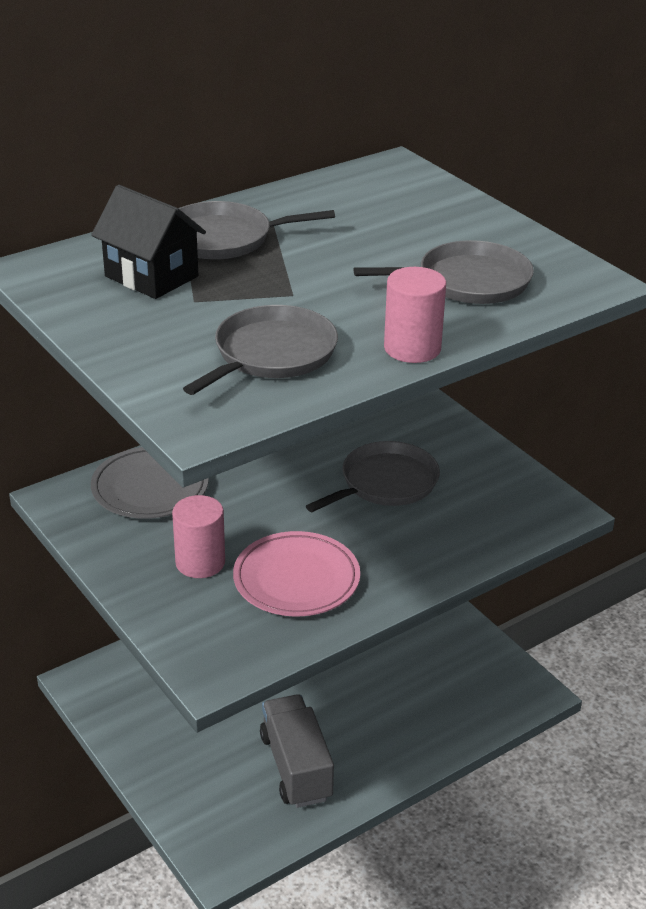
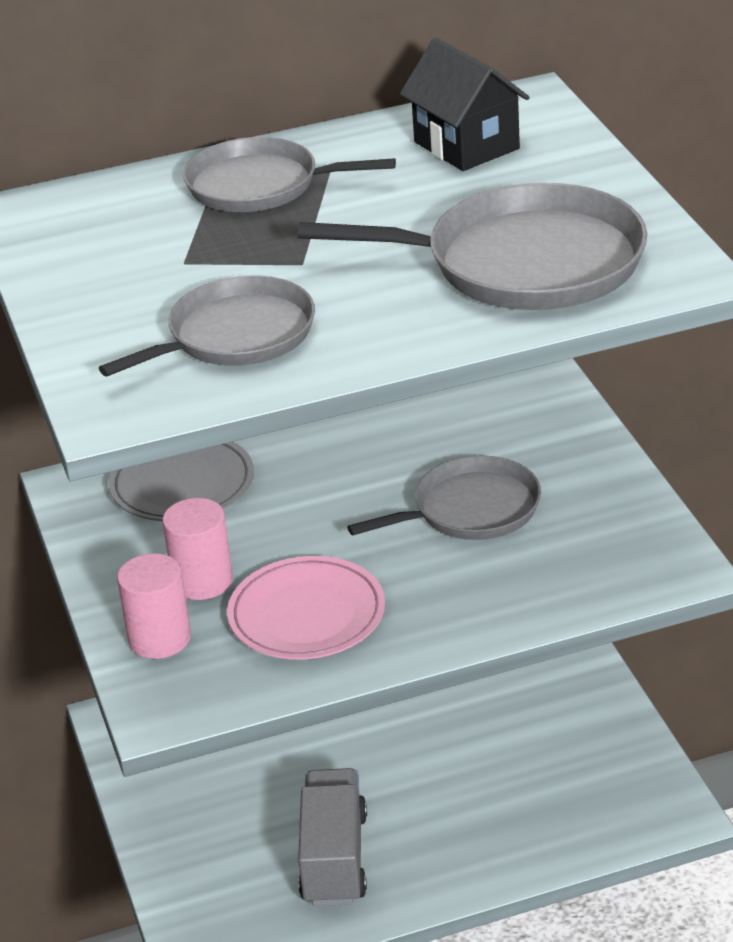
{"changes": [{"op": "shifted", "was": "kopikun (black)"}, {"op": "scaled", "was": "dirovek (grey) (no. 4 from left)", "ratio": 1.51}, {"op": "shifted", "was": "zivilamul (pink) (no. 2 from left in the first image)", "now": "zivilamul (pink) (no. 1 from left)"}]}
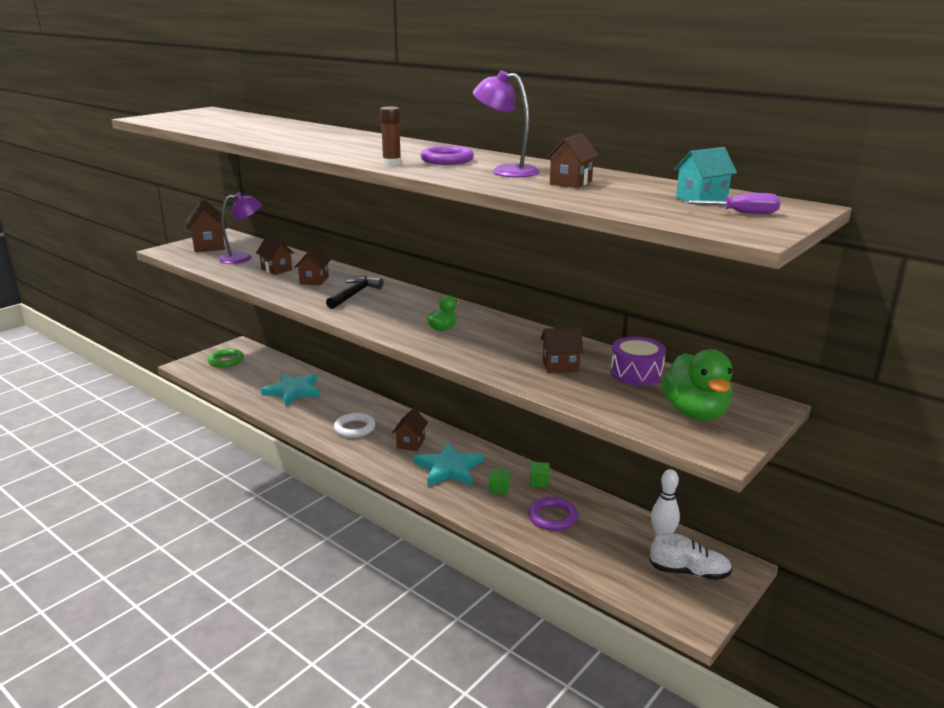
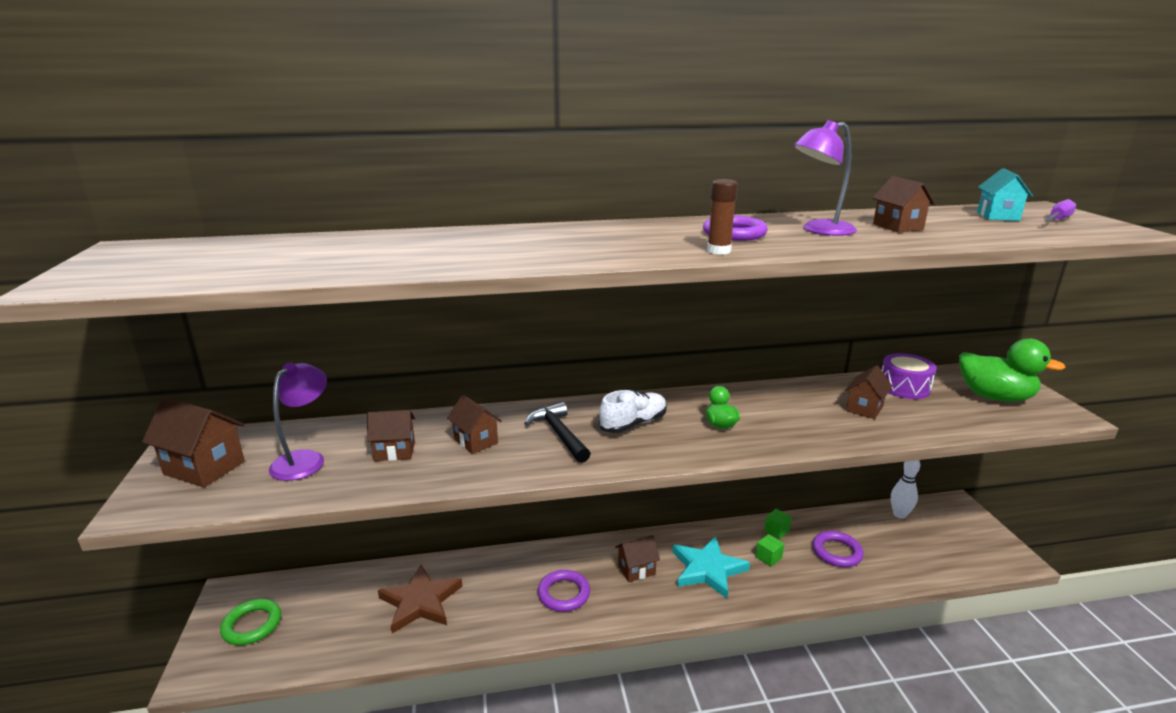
{"changes": [{"op": "repainted", "was": "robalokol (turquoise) (no. 1 from left)", "now": "robalokol (brown)"}, {"op": "repainted", "was": "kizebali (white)", "now": "kizebali (purple) (no. 1 from left)"}, {"op": "rotated", "was": "kopikun (brown) (no. 4 from left)", "clockwise": -75}, {"op": "shifted", "was": "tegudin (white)"}]}
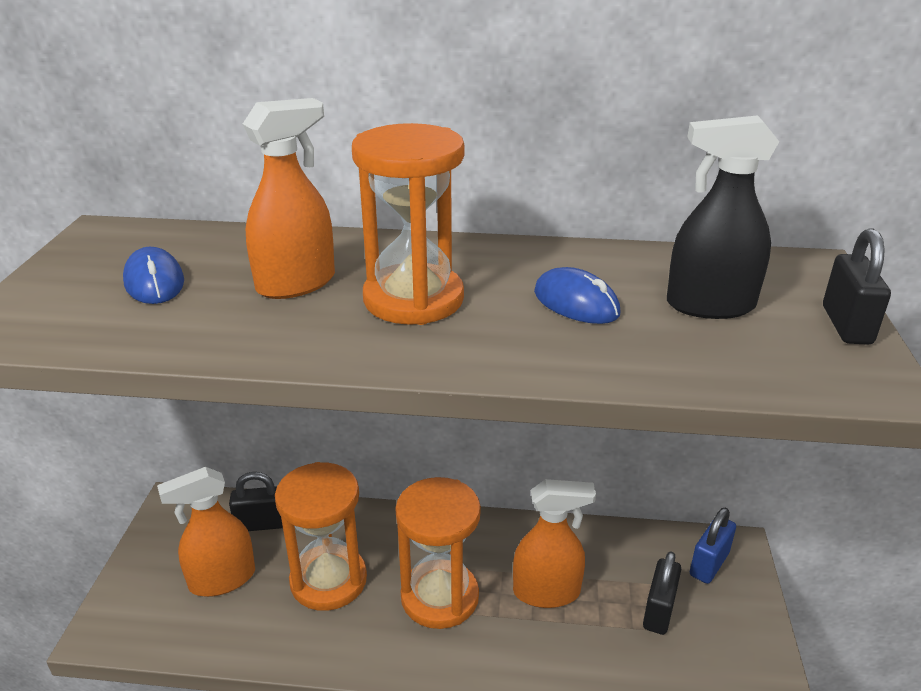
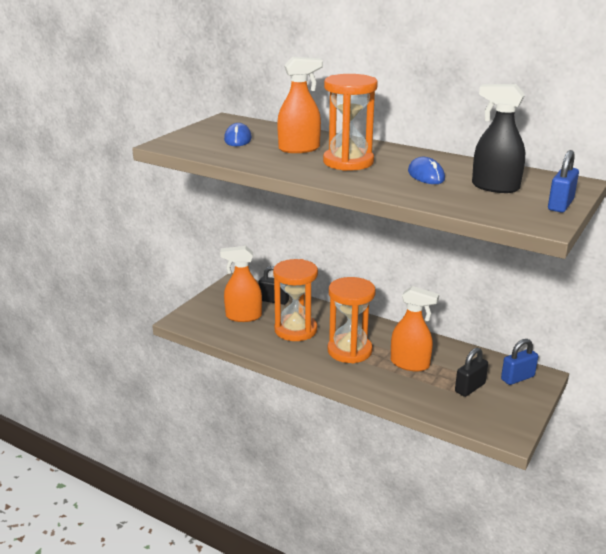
{"changes": [{"op": "repainted", "was": "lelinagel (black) (no. 3 from left)", "now": "lelinagel (blue) (no. 2 from left)"}]}
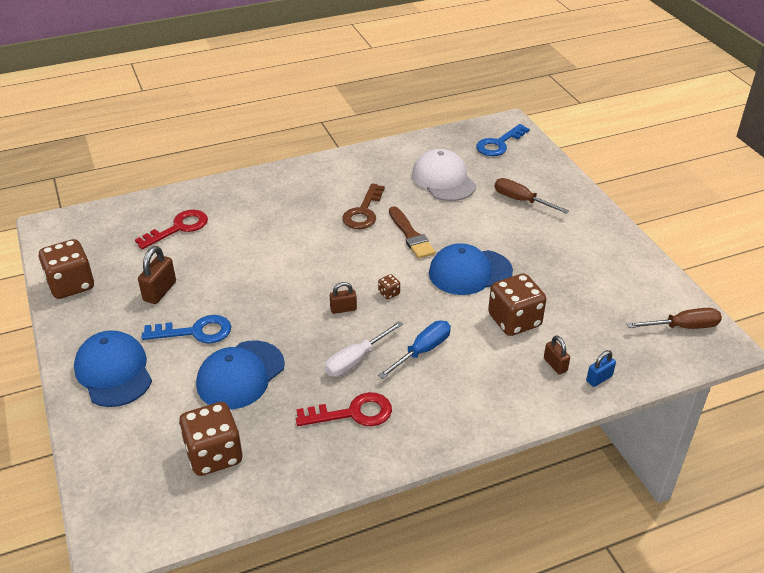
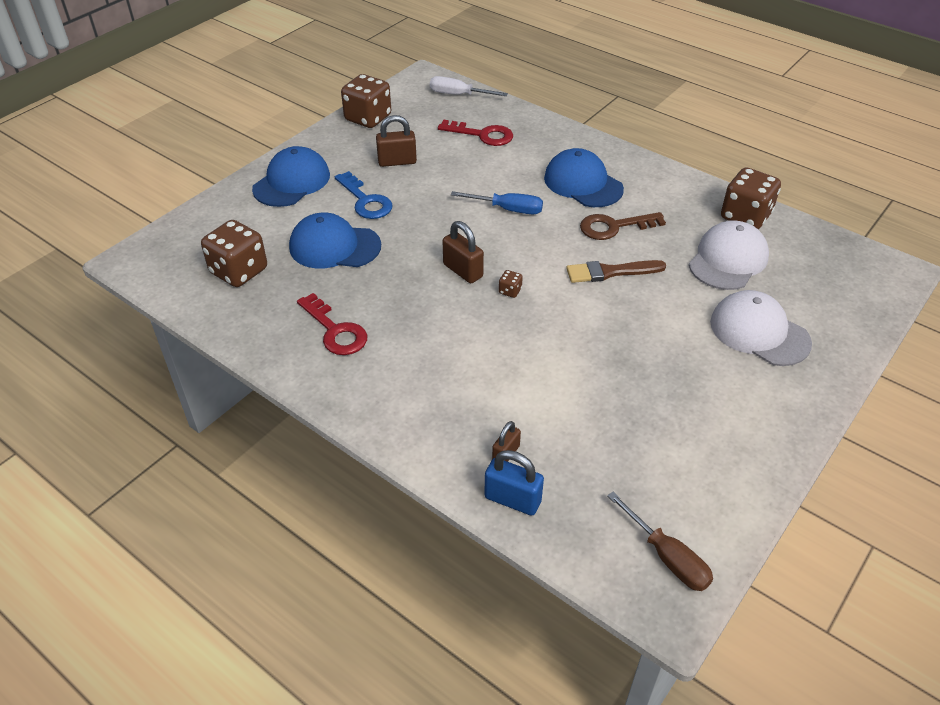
{"changes": [{"op": "shifted", "was": "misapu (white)"}, {"op": "scaled", "was": "lelinagel (brown) (no. 2 from left)", "ratio": 1.58}, {"op": "shifted", "was": "misapu (blue)"}, {"op": "rotated", "was": "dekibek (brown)", "clockwise": 45}, {"op": "shifted", "was": "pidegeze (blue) (no. 3 from left)"}, {"op": "gone", "was": "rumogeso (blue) (no. 2 from left)"}, {"op": "shifted", "was": "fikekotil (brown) (no. 4 from left)"}, {"op": "swapped", "was": "misapu (brown) (no. 1 from left)", "now": "pidegeze (white) (no. 2 from left)"}, {"op": "scaled", "was": "lelinagel (blue)", "ratio": 1.58}]}
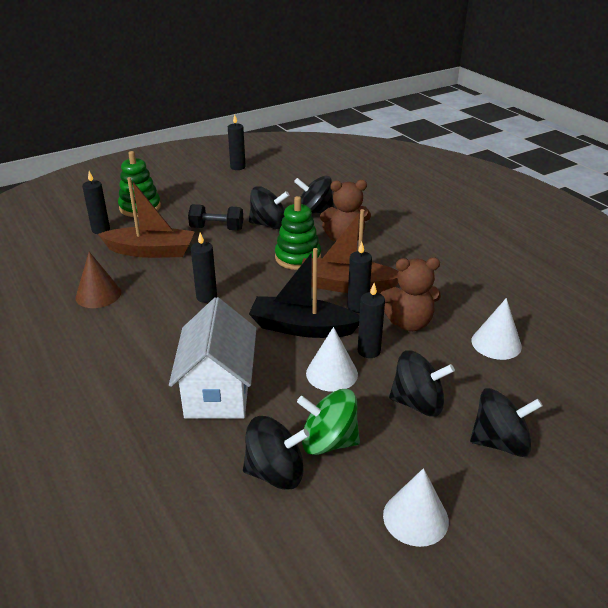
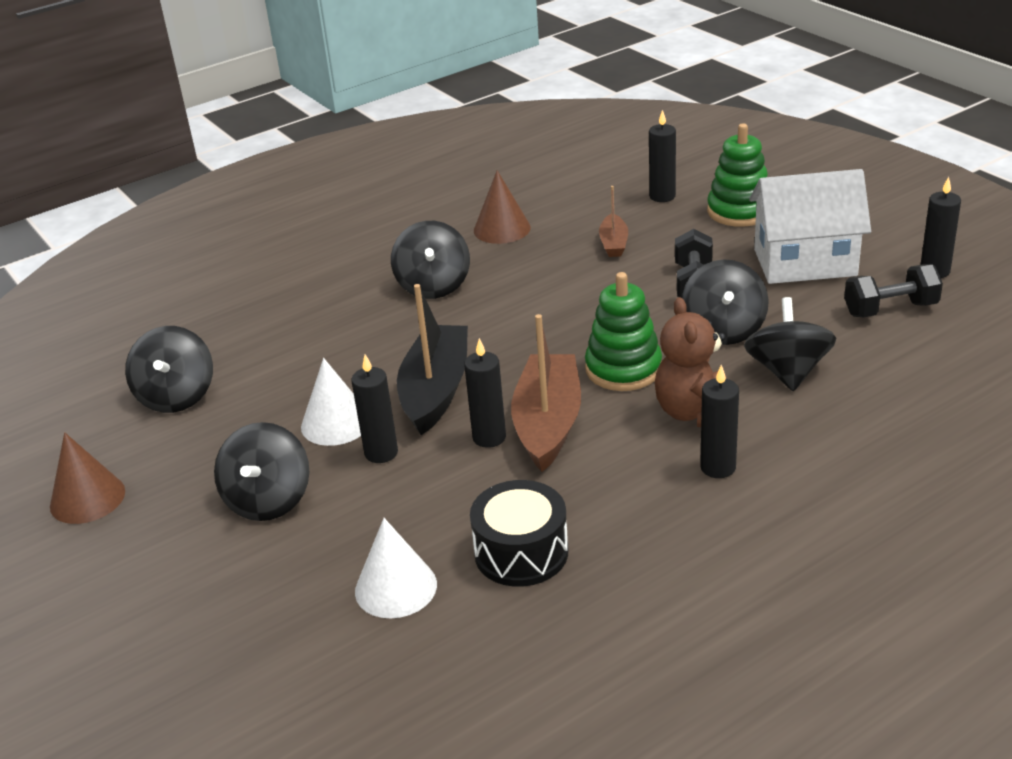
{"changes": [{"op": "scaled", "was": "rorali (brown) (no. 1 from left in the first image)", "ratio": 0.52}, {"op": "shifted", "was": "kopikun (white)"}, {"op": "shifted", "was": "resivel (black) (no. 2 from left in the first image)", "now": "resivel (black) (no. 4 from left)"}, {"op": "gone", "was": "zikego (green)"}, {"op": "gone", "was": "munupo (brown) (no. 2 from left)"}, {"op": "repainted", "was": "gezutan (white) (no. 2 from left)", "now": "gezutan (brown) (no. 1 from left)"}, {"op": "shifted", "was": "zikego (black) (no. 5 from left in the first image)", "now": "zikego (black) (no. 3 from left)"}, {"op": "new", "now": "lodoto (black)"}, {"op": "new", "now": "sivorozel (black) (no. 2 from left)"}]}
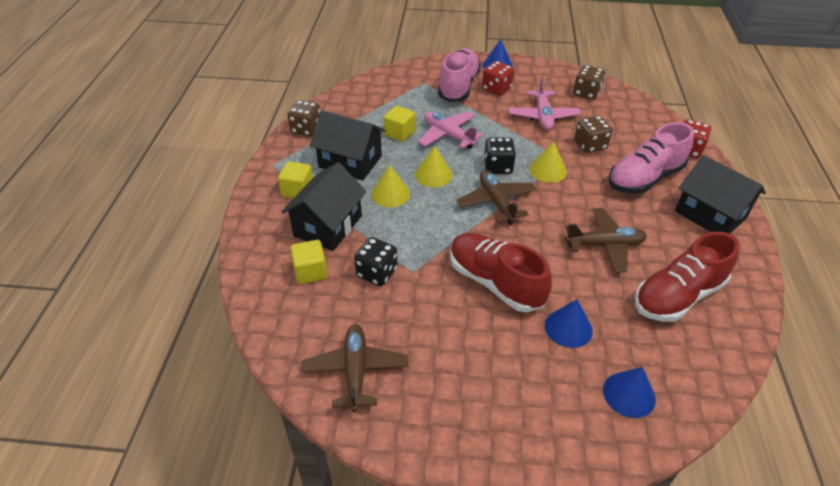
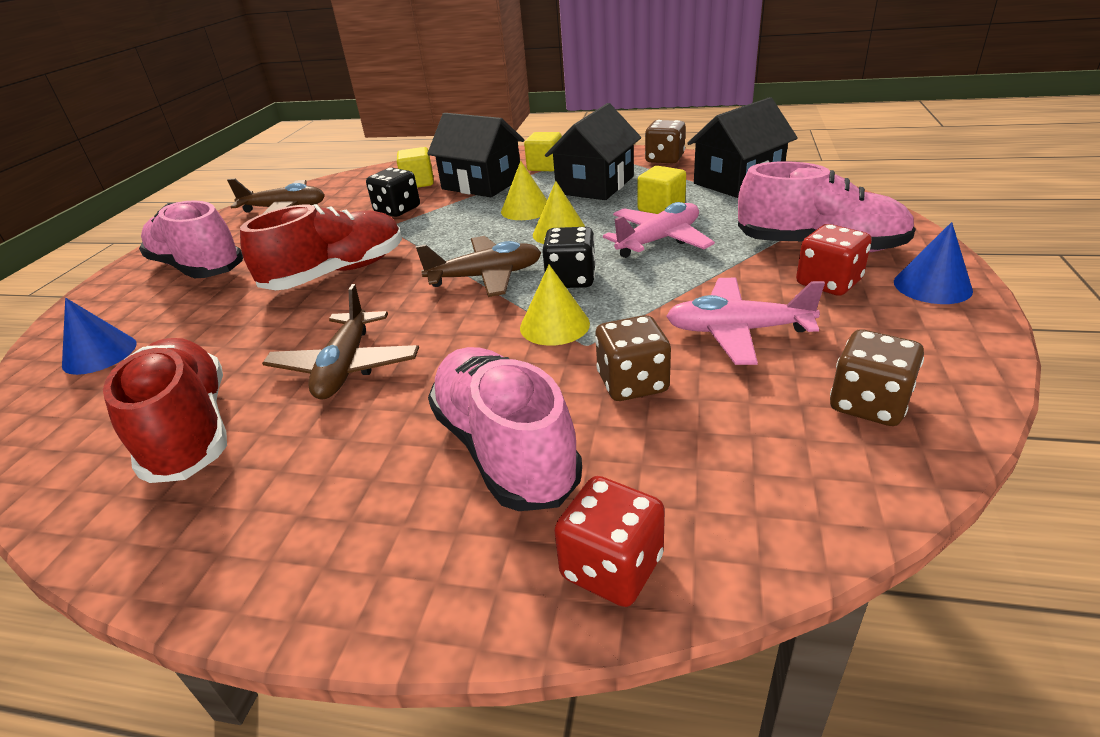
{"changes": [{"op": "gone", "was": "gezutan (blue) (no. 2 from left)"}, {"op": "shifted", "was": "kopikun (black) (no. 3 from left)"}, {"op": "new", "now": "tegudin (pink) (no. 1 from left)"}]}
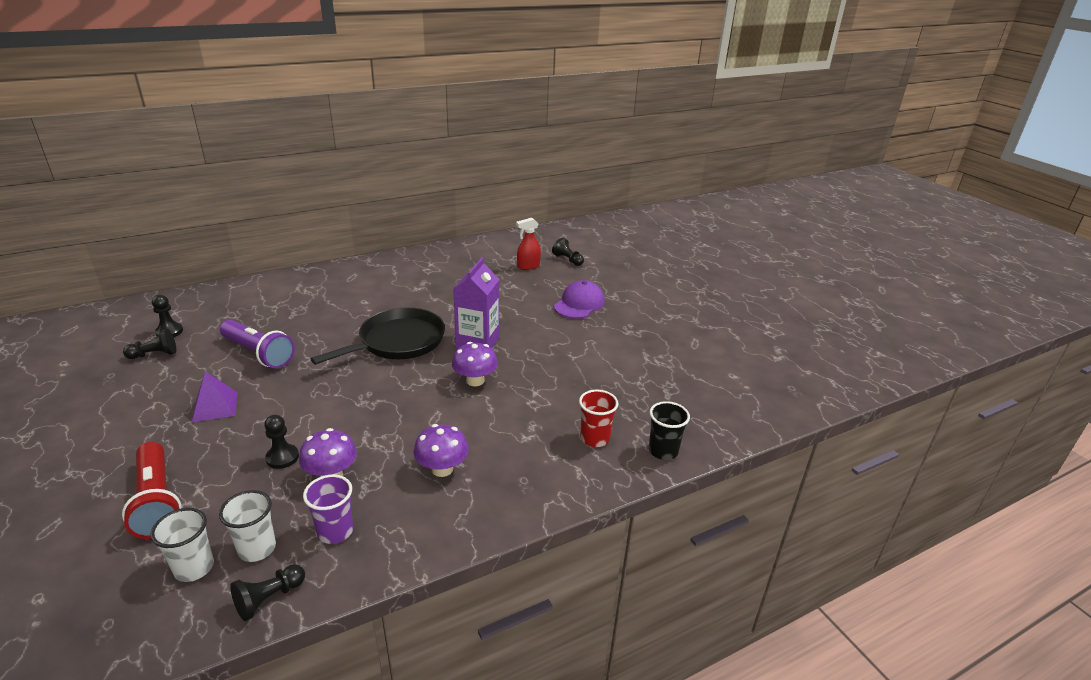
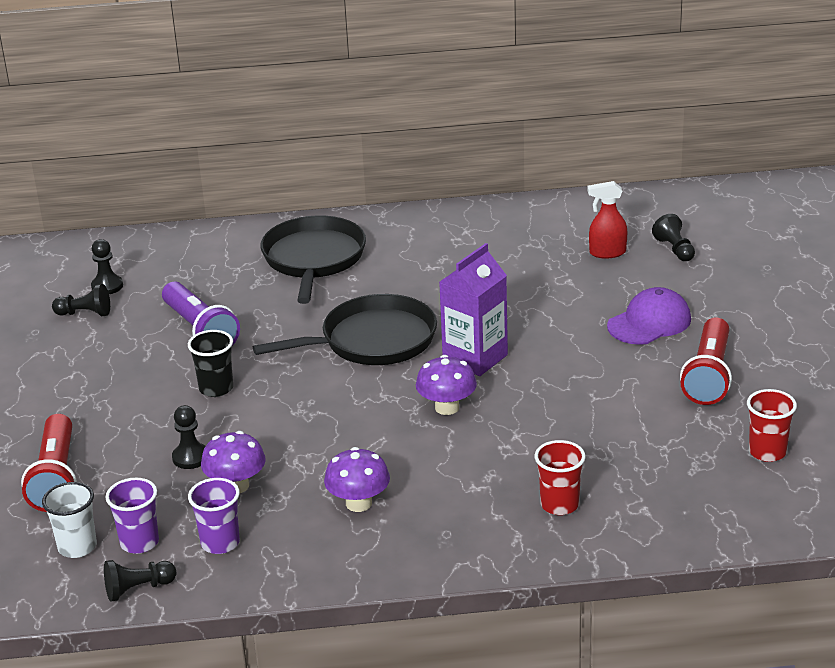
{"changes": [{"op": "gone", "was": "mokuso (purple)"}, {"op": "repainted", "was": "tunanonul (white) (no. 2 from left)", "now": "tunanonul (purple) (no. 1 from left)"}, {"op": "shifted", "was": "tunanonul (black)"}, {"op": "new", "now": "dirovek (black) (no. 1 from left)"}, {"op": "new", "now": "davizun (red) (no. 2 from left)"}, {"op": "new", "now": "tunanonul (red) (no. 2 from left)"}]}
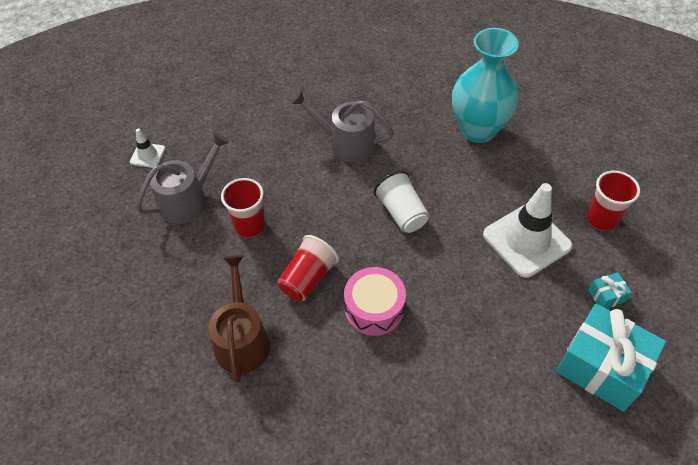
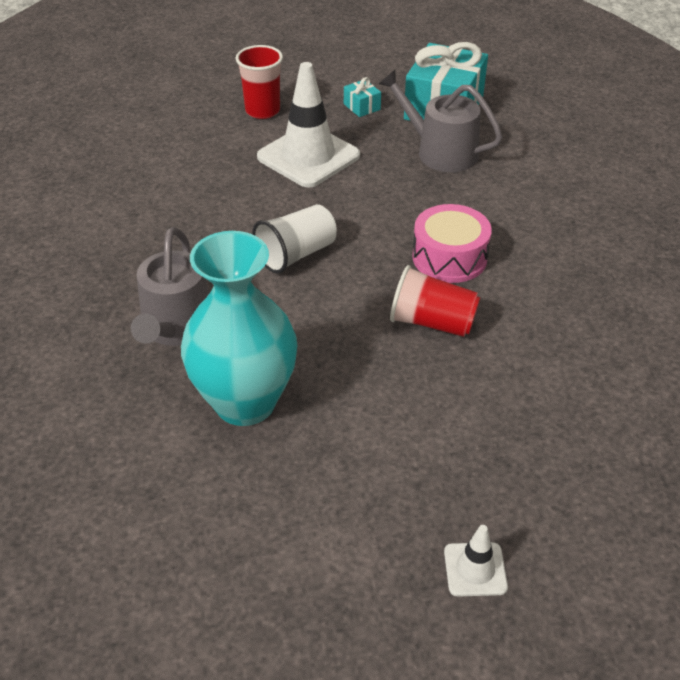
{"changes": [{"op": "shifted", "was": "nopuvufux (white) (no. 1 from left in the first image)", "now": "nopuvufux (white) (no. 2 from left)"}, {"op": "shifted", "was": "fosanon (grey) (no. 1 from left in the first image)", "now": "fosanon (grey) (no. 2 from left)"}, {"op": "gone", "was": "fosanon (brown)"}, {"op": "gone", "was": "tunanonul (red) (no. 1 from left)"}, {"op": "shifted", "was": "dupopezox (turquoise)"}]}
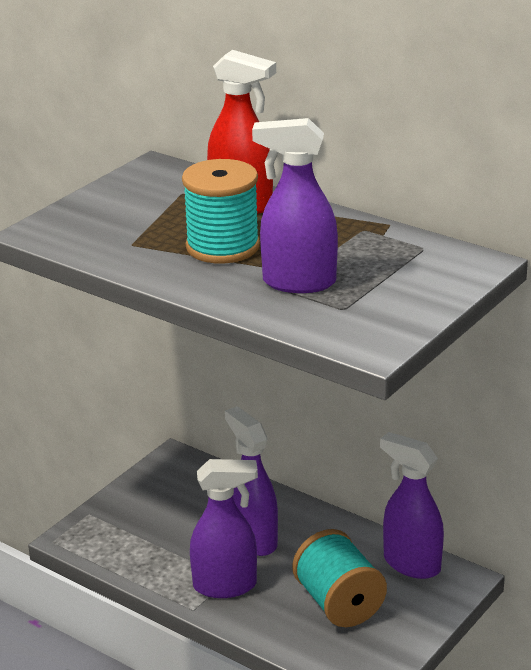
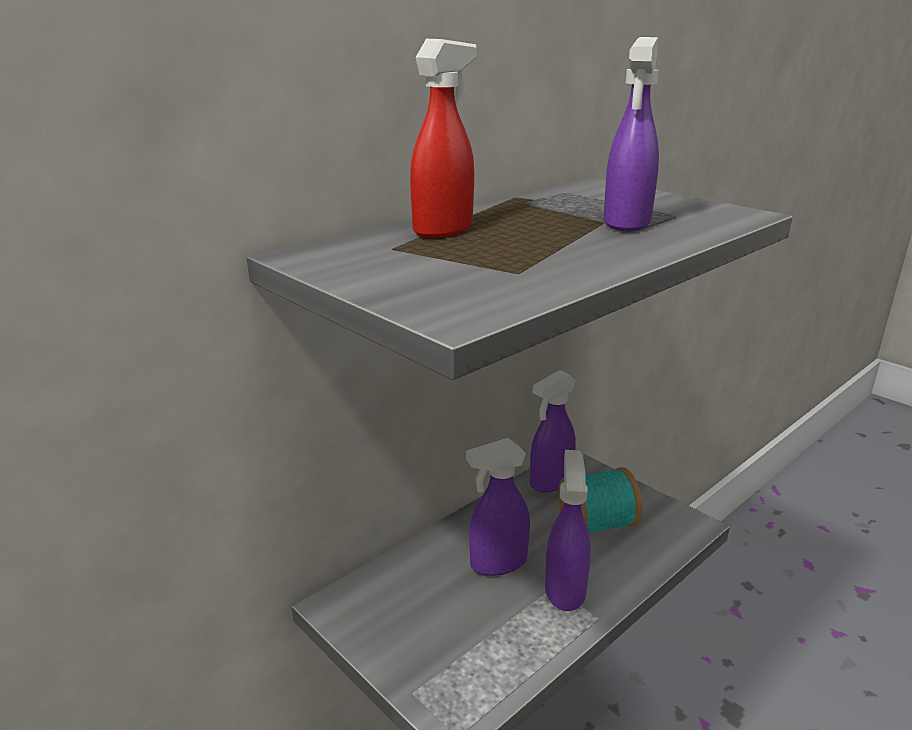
{"changes": [{"op": "gone", "was": "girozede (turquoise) (no. 1 from left)"}]}
